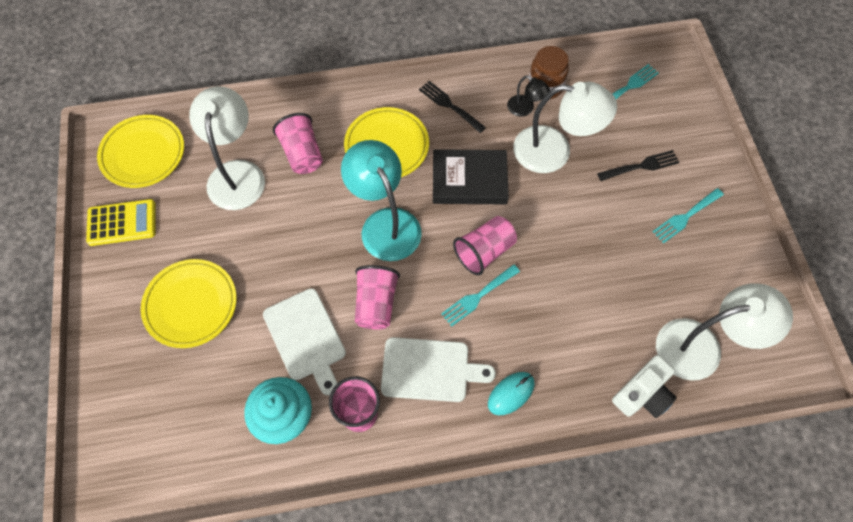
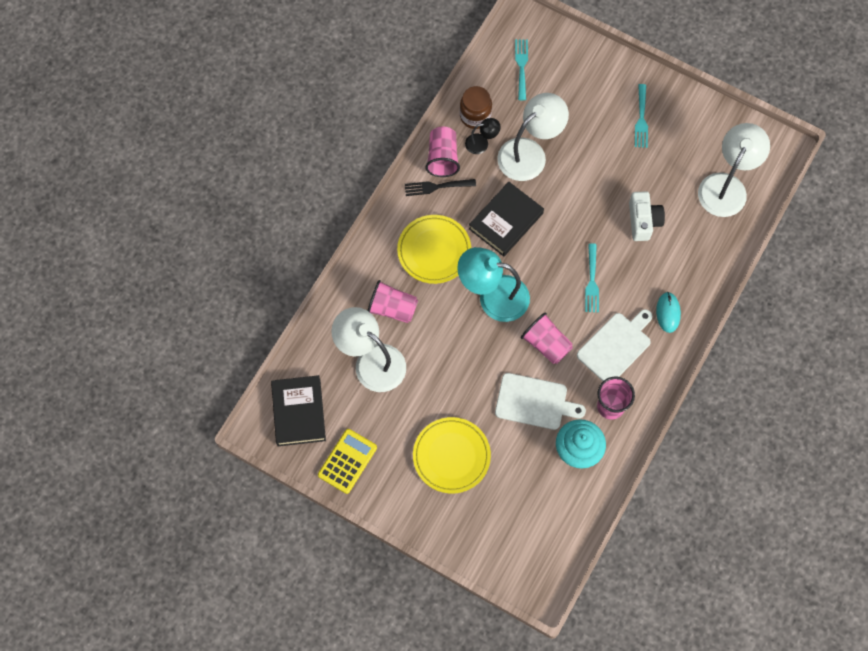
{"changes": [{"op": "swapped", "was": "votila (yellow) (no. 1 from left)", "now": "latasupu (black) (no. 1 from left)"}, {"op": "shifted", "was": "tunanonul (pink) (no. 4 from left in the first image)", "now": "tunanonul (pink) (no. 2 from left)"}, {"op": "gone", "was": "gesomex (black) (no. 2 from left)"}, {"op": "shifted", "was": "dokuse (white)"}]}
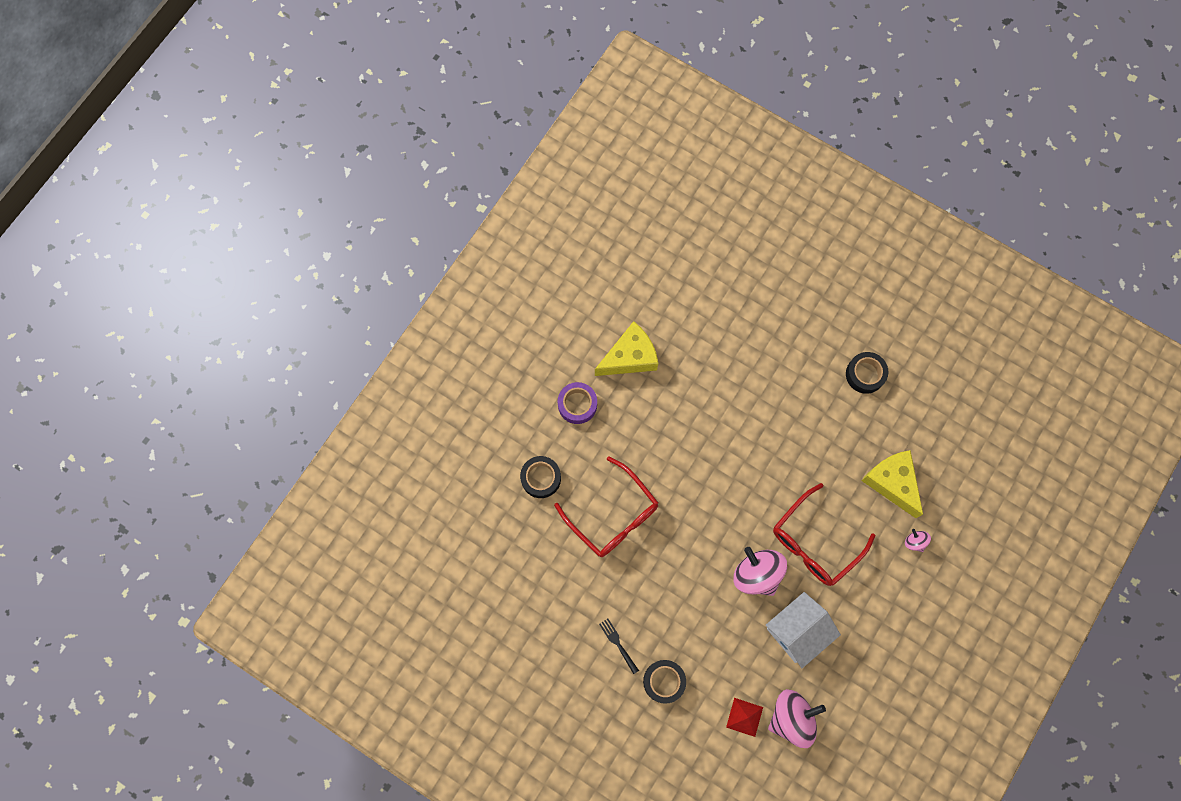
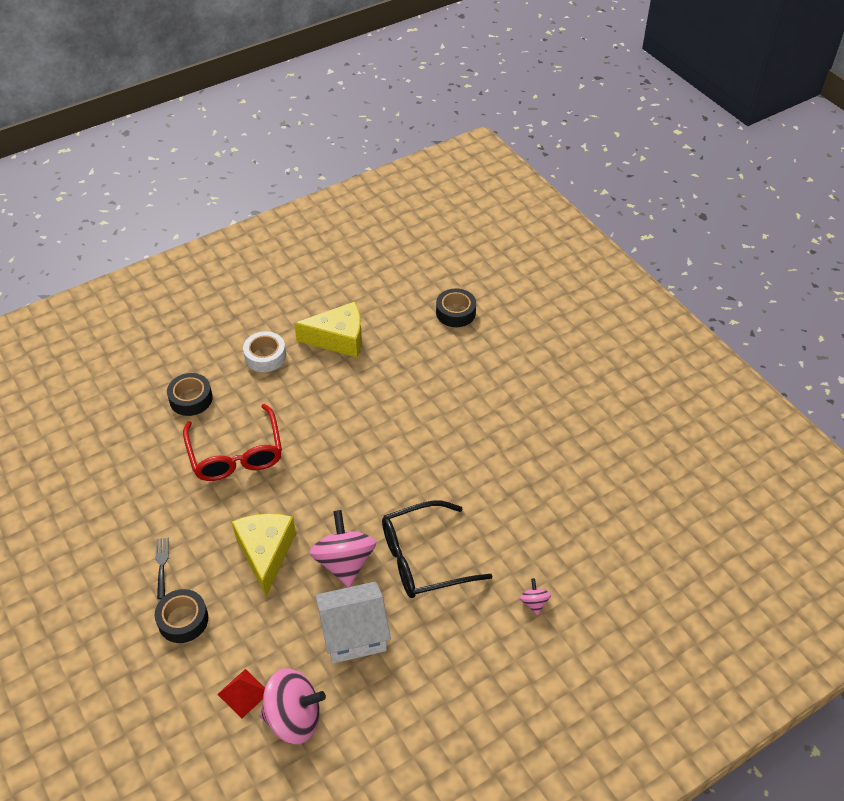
{"changes": [{"op": "repainted", "was": "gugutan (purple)", "now": "gugutan (white)"}, {"op": "repainted", "was": "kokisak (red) (no. 2 from left)", "now": "kokisak (black)"}, {"op": "shifted", "was": "gugutan (black) (no. 3 from left)"}, {"op": "shifted", "was": "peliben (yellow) (no. 2 from left in the first image)", "now": "peliben (yellow) (no. 1 from left)"}]}
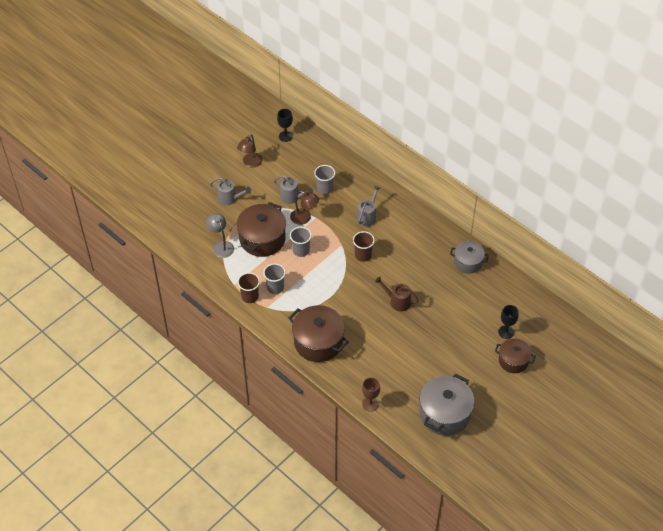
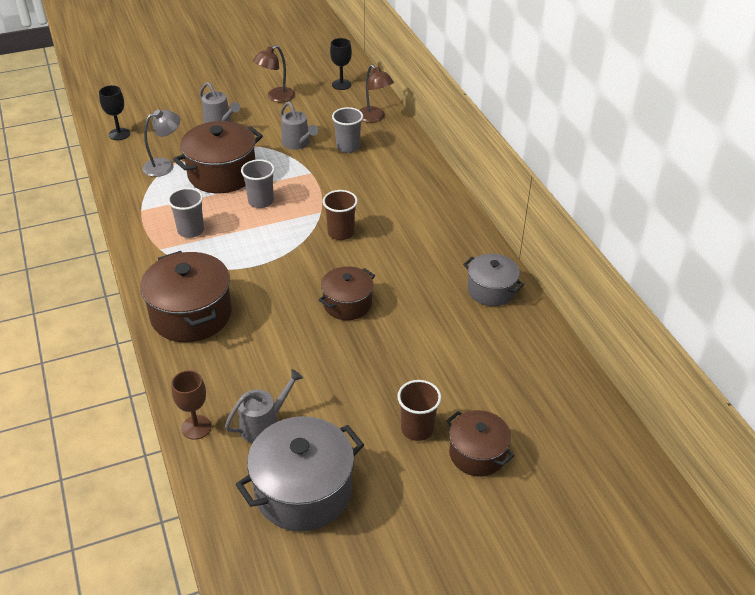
{"changes": [{"op": "rotated", "was": "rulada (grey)", "clockwise": 60}, {"op": "shifted", "was": "tunanonul (brown) (no. 1 from left in the first image)", "now": "tunanonul (brown) (no. 2 from left)"}, {"op": "shifted", "was": "rulada (brown) (no. 2 from left)"}, {"op": "shifted", "was": "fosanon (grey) (no. 3 from left in the first image)", "now": "fosanon (grey) (no. 2 from left)"}, {"op": "swapped", "was": "fosanon (brown)", "now": "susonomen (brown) (no. 3 from left)"}, {"op": "shifted", "was": "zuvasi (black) (no. 2 from left in the first image)", "now": "zuvasi (black) (no. 1 from left)"}]}
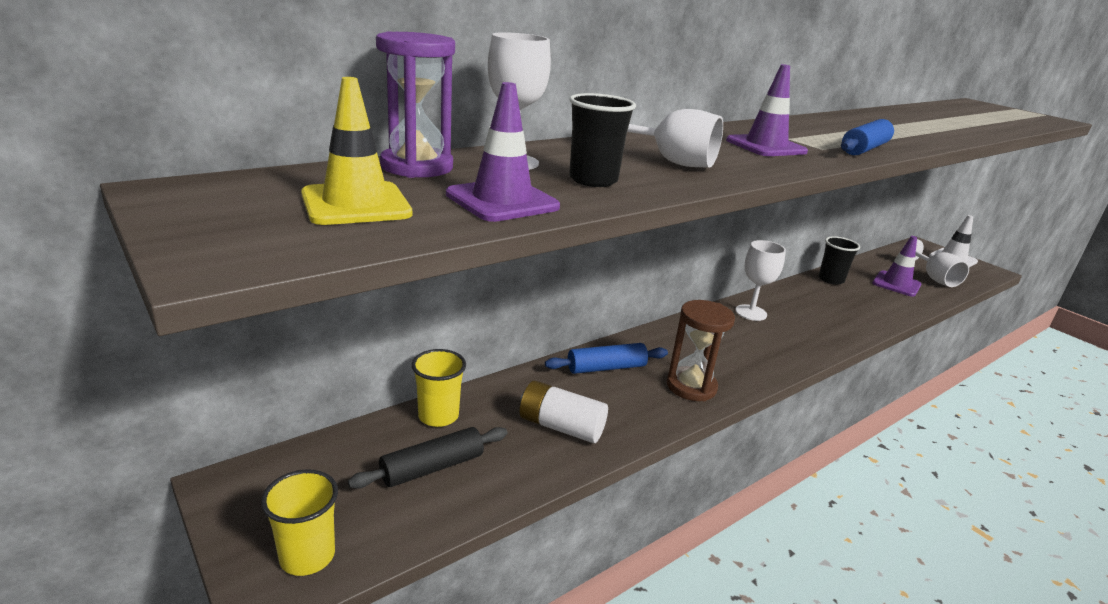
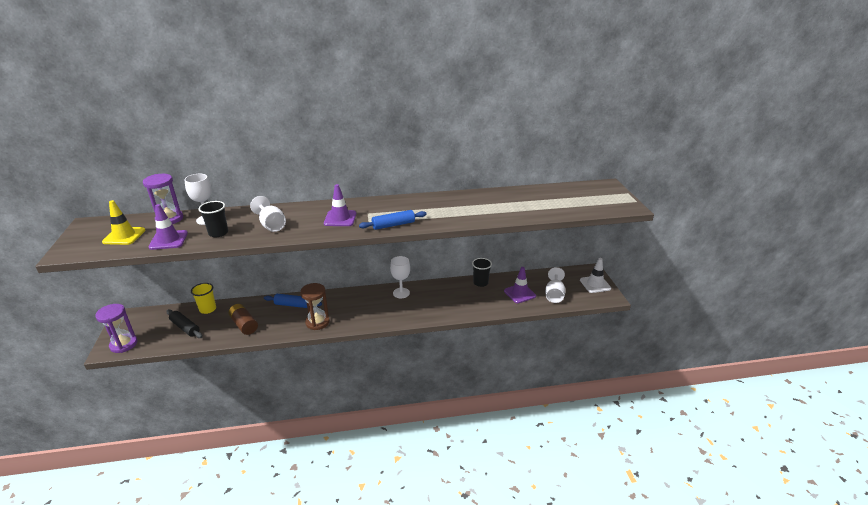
{"changes": [{"op": "swapped", "was": "tunanonul (yellow) (no. 1 from left)", "now": "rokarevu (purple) (no. 1 from left)"}, {"op": "rotated", "was": "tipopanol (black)", "clockwise": 45}, {"op": "repainted", "was": "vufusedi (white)", "now": "vufusedi (brown)"}]}
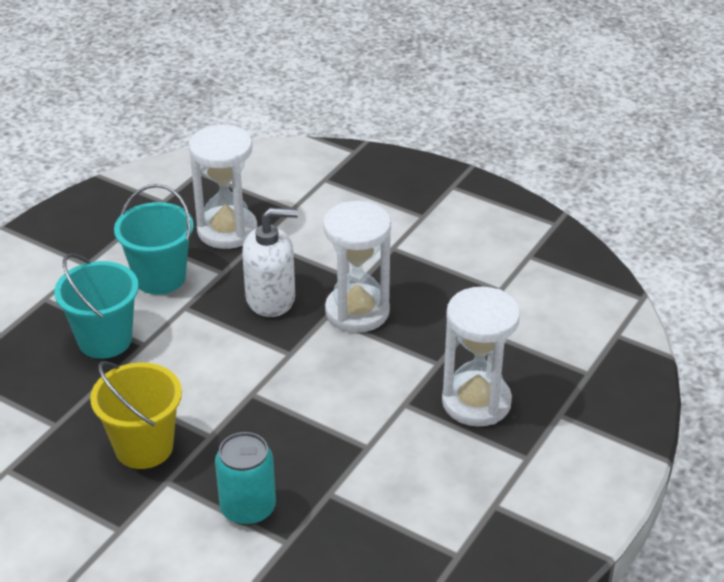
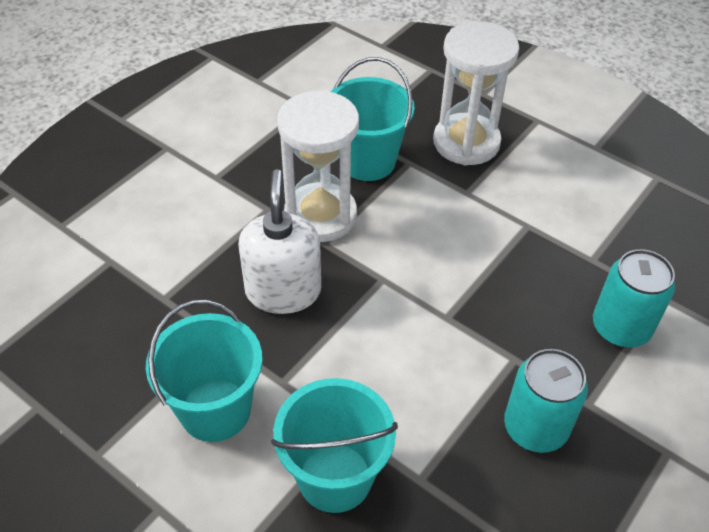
{"changes": [{"op": "swapped", "was": "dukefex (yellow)", "now": "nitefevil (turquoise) (no. 1 from left)"}, {"op": "gone", "was": "rokarevu (white) (no. 1 from left)"}, {"op": "new", "now": "dukefex (turquoise) (no. 3 from left)"}]}
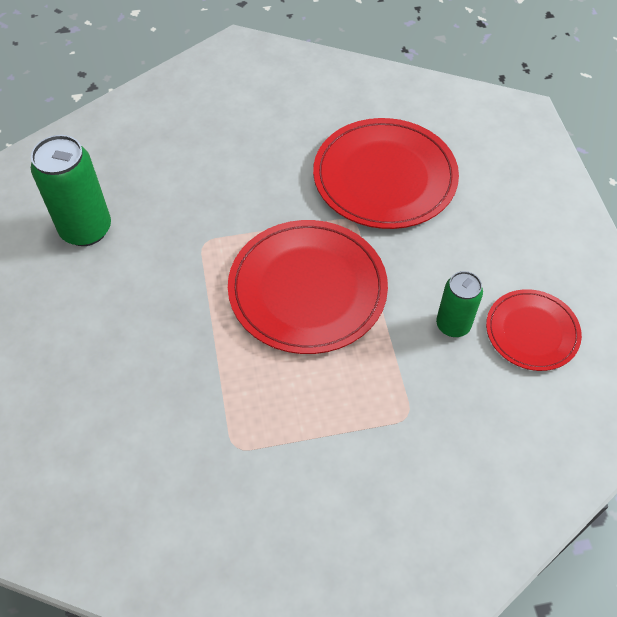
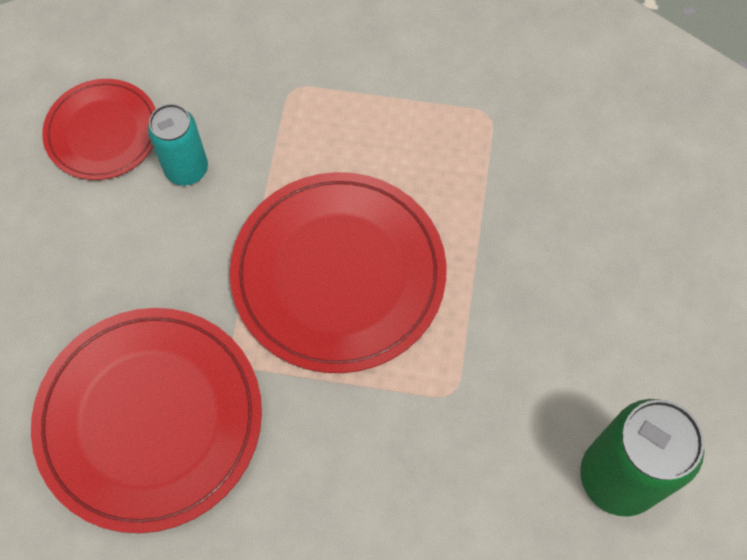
{"changes": [{"op": "repainted", "was": "nitefevil (green) (no. 2 from left)", "now": "nitefevil (turquoise)"}]}
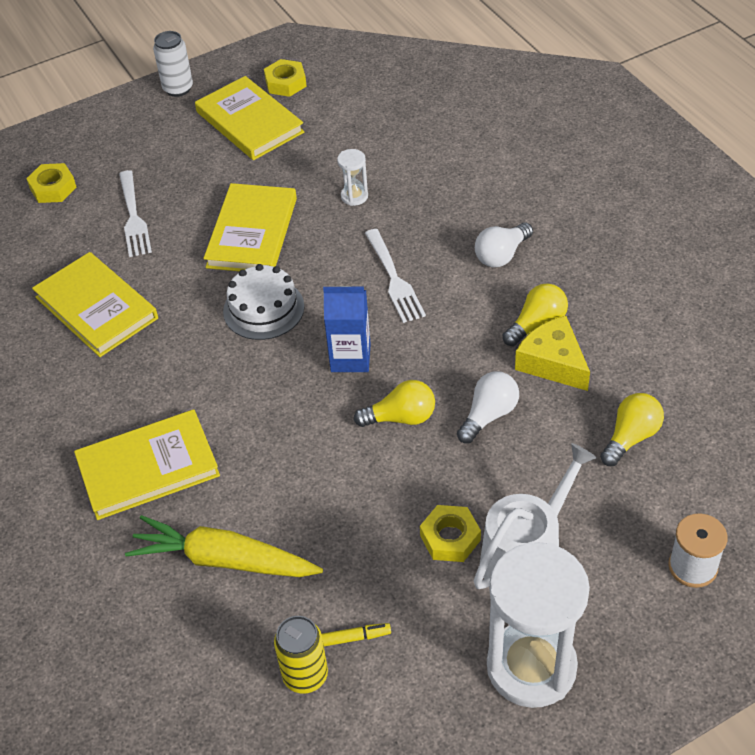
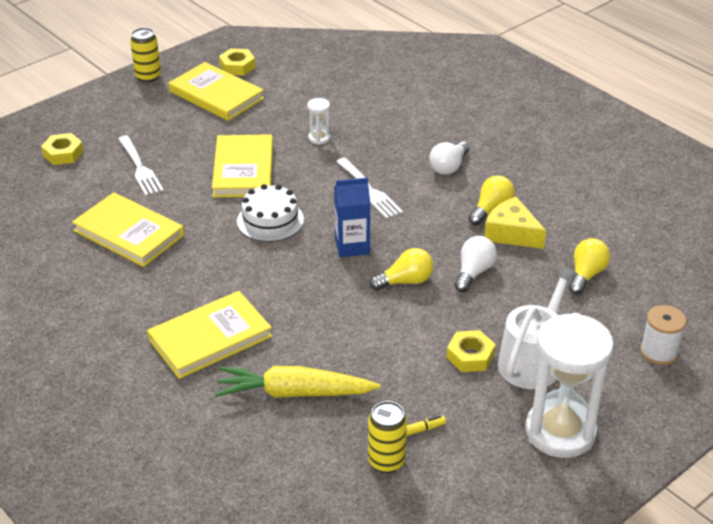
{"changes": [{"op": "repainted", "was": "nitefevil (white)", "now": "nitefevil (yellow) (no. 1 from left)"}]}
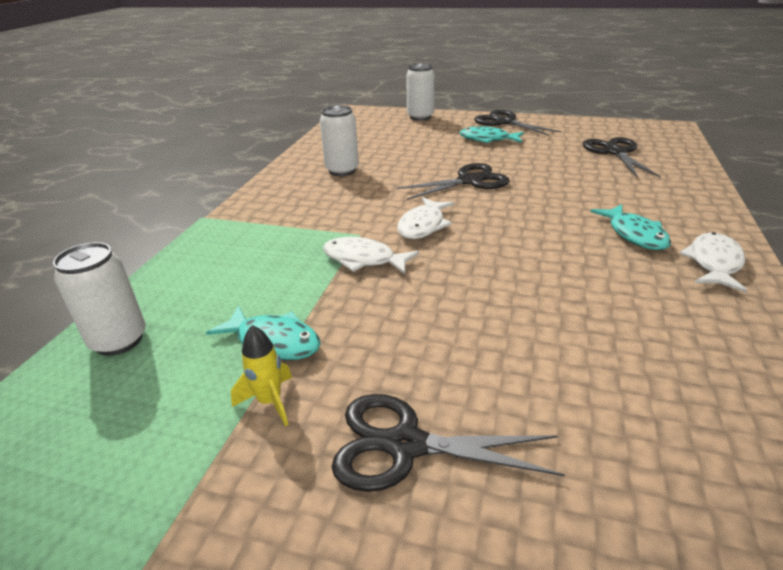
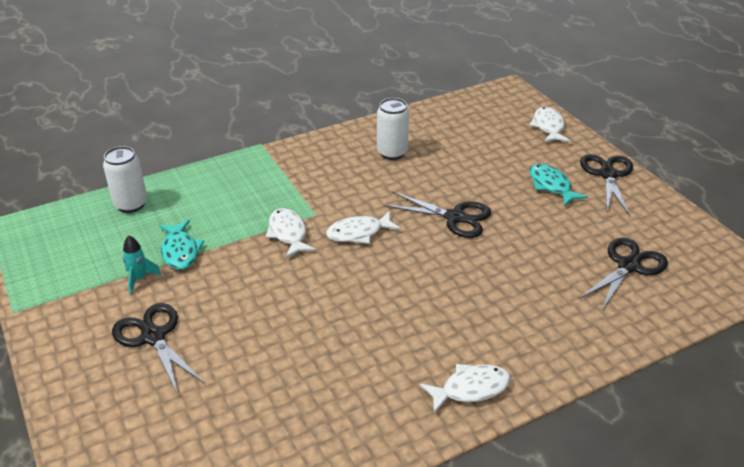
{"changes": [{"op": "repainted", "was": "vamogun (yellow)", "now": "vamogun (turquoise)"}, {"op": "swapped", "was": "nitefevil (white) (no. 3 from left)", "now": "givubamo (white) (no. 4 from left)"}, {"op": "gone", "was": "givubamo (turquoise) (no. 3 from left)"}]}
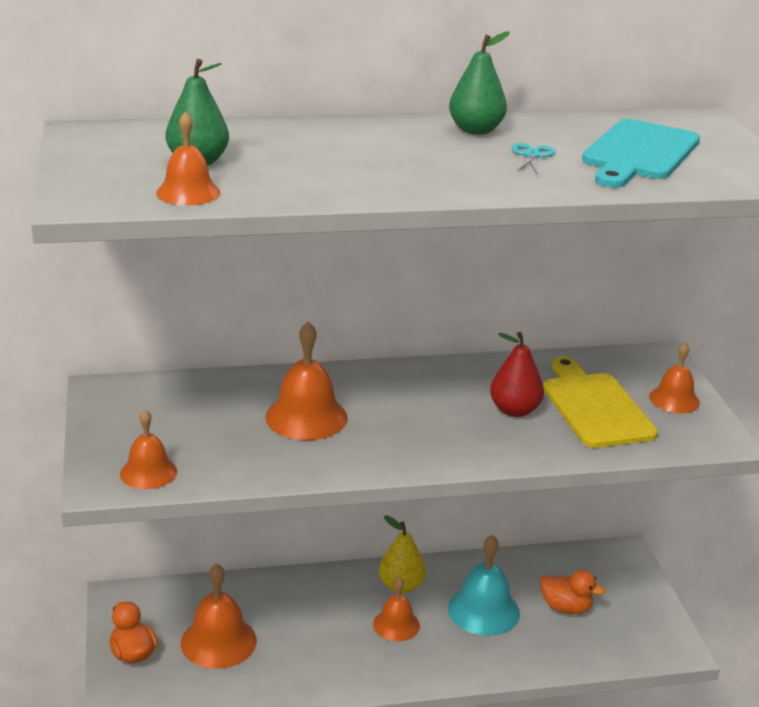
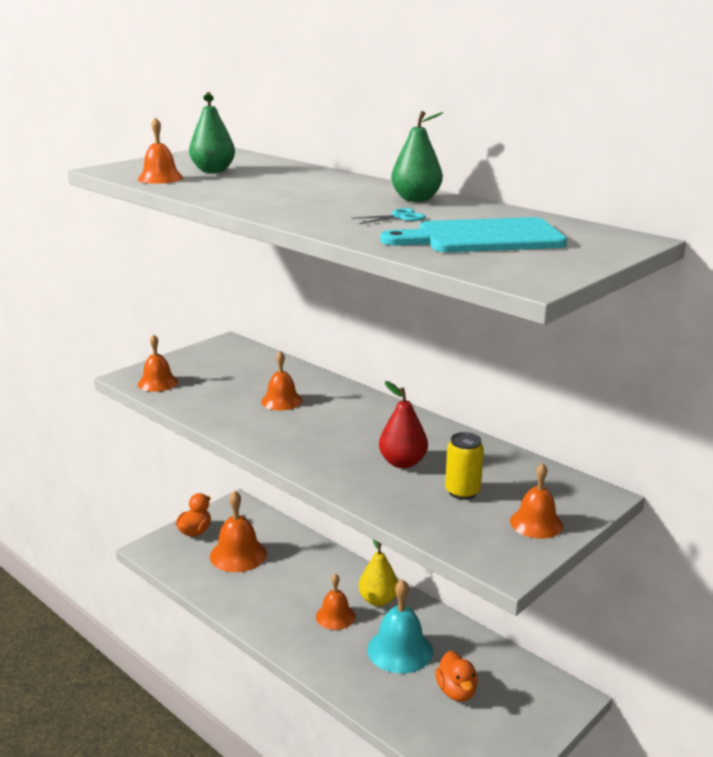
{"changes": [{"op": "scaled", "was": "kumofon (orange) (no. 4 from left)", "ratio": 0.64}, {"op": "swapped", "was": "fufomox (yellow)", "now": "nitefevil (yellow)"}]}
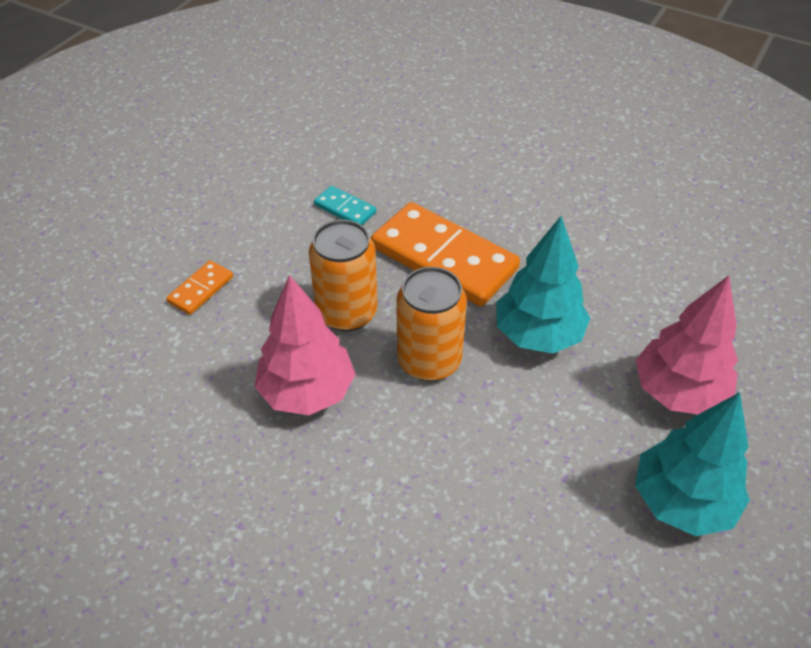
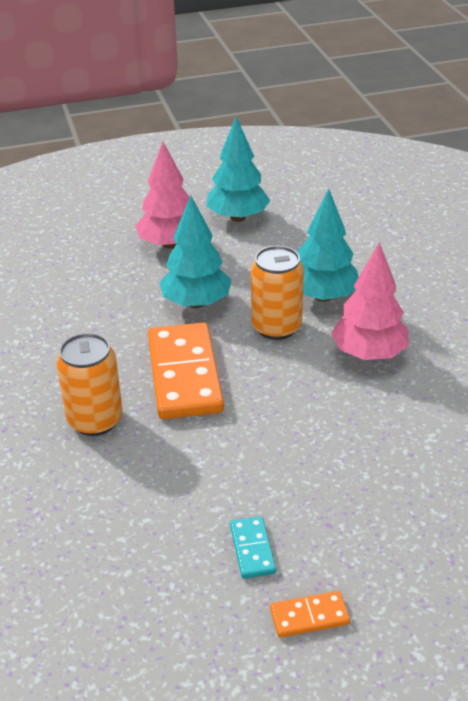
{"changes": [{"op": "shifted", "was": "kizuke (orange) (no. 1 from left in the first image)", "now": "kizuke (orange) (no. 2 from left)"}, {"op": "shifted", "was": "nitefevil (orange) (no. 1 from left)"}, {"op": "shifted", "was": "kizuke (turquoise)"}, {"op": "new", "now": "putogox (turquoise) (no. 3 from left)"}]}
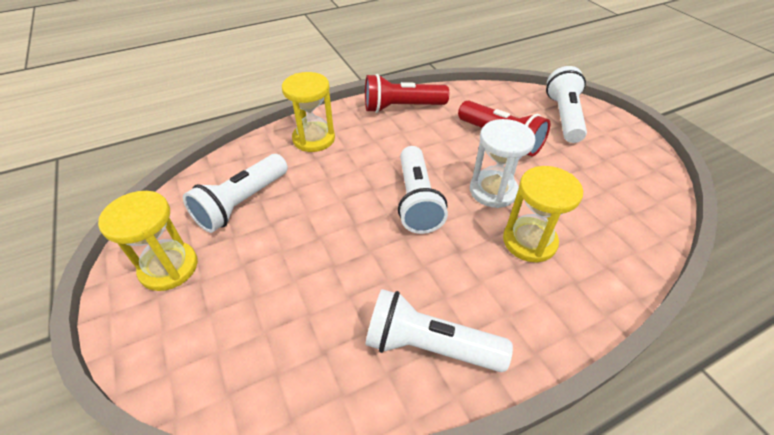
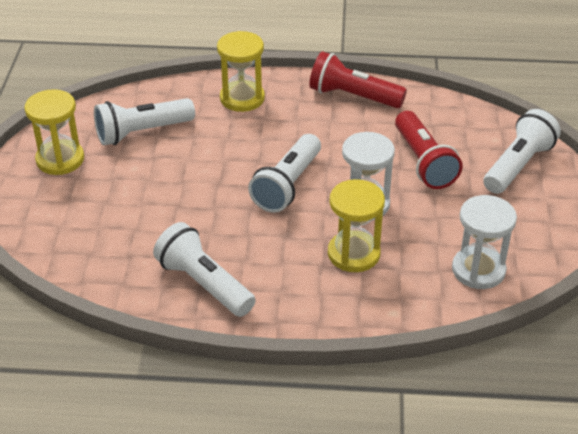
{"changes": [{"op": "new", "now": "rokarevu (white) (no. 2 from left)"}]}
